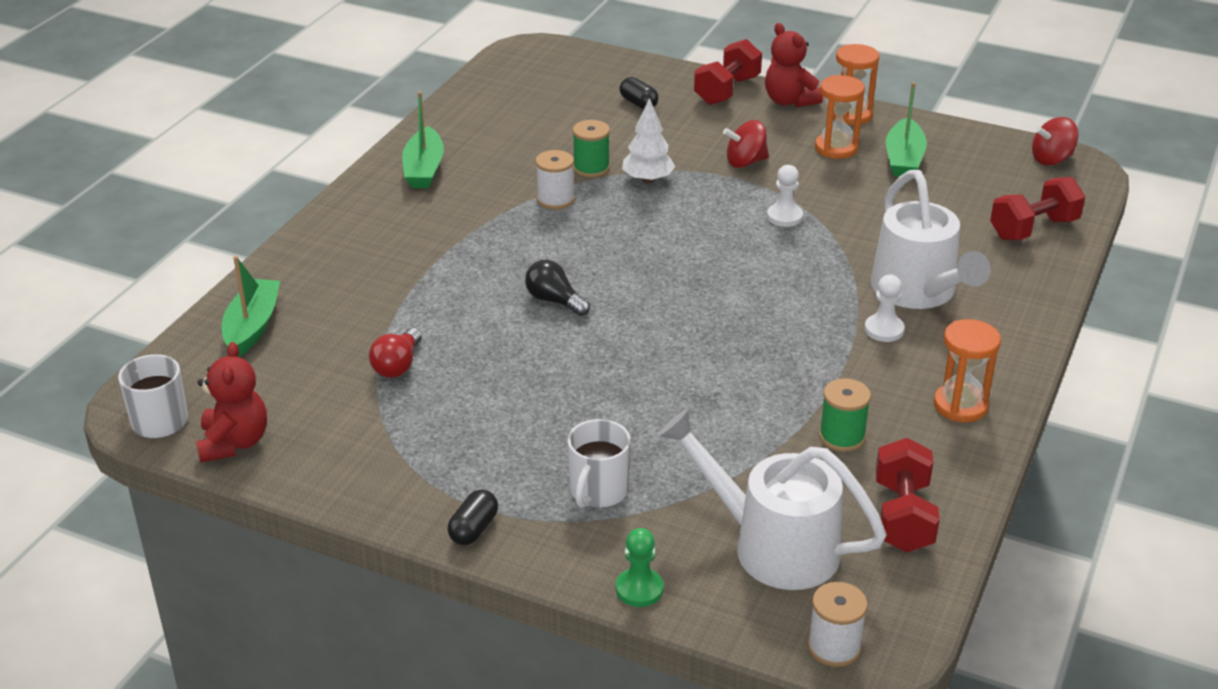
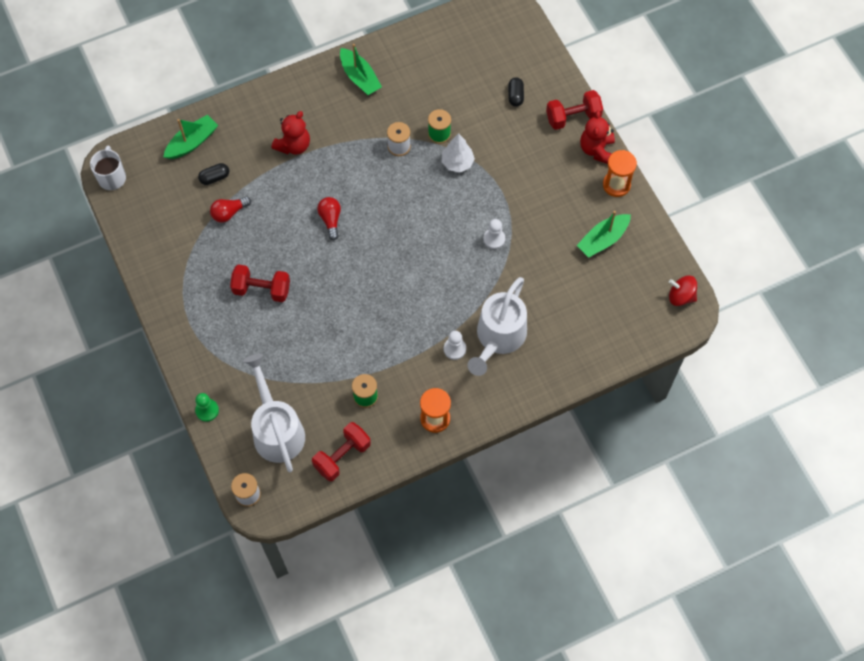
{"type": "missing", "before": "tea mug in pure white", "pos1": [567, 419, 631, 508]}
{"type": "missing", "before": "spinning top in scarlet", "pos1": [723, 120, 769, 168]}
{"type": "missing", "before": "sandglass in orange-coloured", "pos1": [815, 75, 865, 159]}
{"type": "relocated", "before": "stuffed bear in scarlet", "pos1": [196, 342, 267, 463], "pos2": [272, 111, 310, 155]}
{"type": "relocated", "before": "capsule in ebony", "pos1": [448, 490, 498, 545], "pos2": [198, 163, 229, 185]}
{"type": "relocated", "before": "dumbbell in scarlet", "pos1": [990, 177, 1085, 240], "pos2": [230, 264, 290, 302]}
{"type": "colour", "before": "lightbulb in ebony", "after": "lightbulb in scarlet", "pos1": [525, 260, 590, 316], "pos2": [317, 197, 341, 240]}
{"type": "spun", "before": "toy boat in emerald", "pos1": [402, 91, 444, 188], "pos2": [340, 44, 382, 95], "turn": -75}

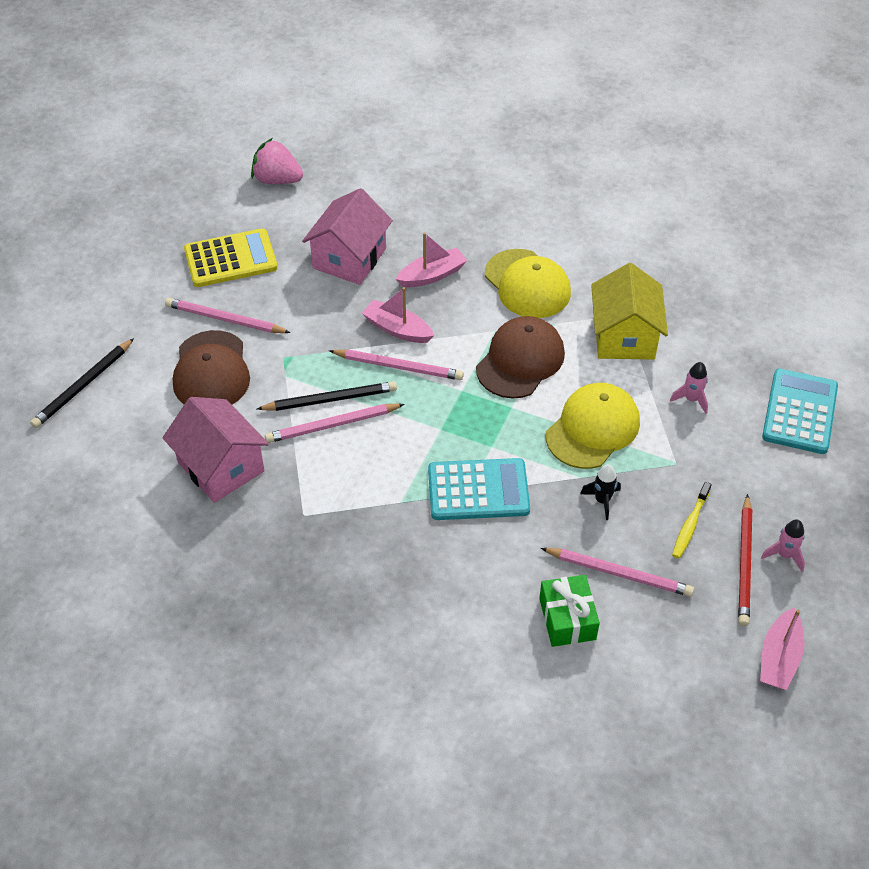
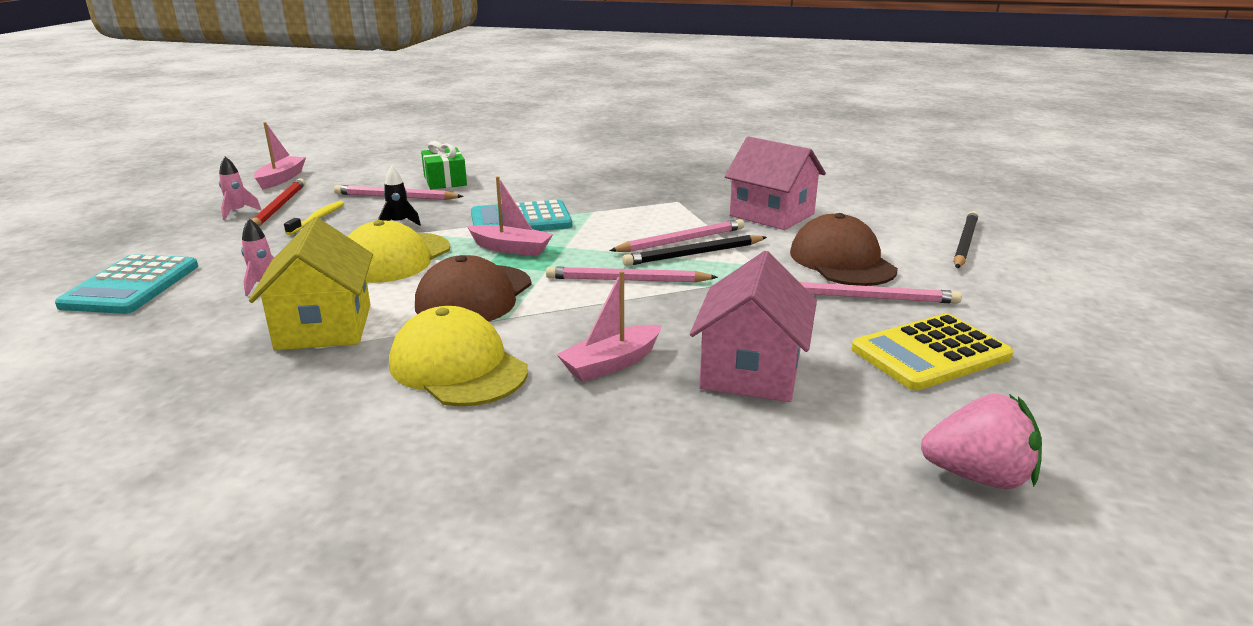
{"type": "relocated", "before": "toy boat in rosy", "pos1": [362, 287, 434, 343], "pos2": [468, 176, 553, 256]}

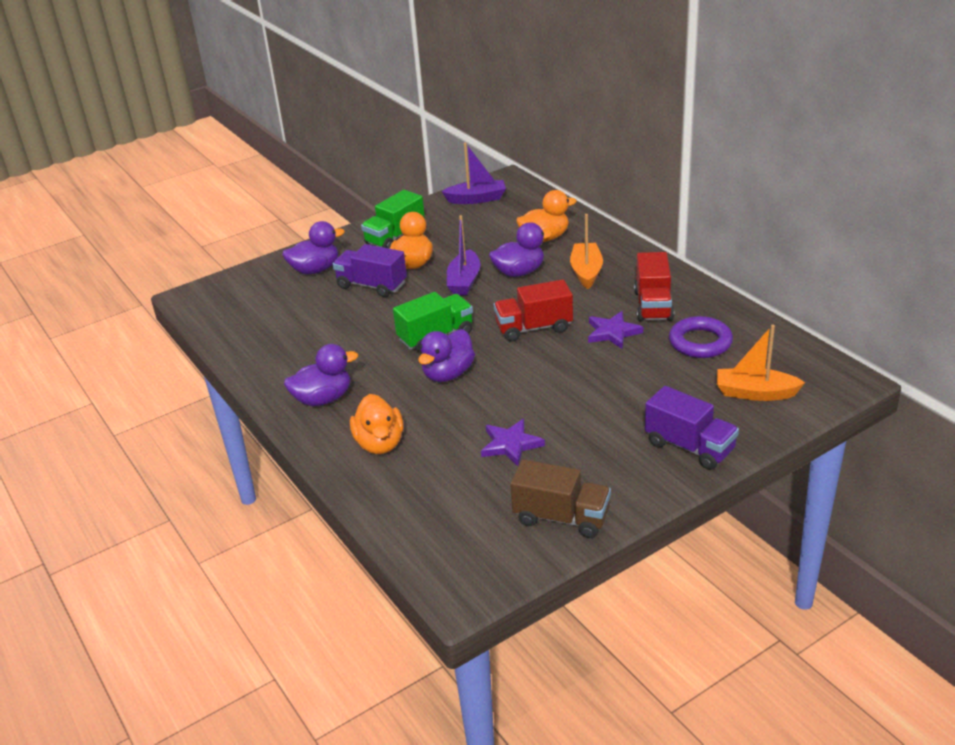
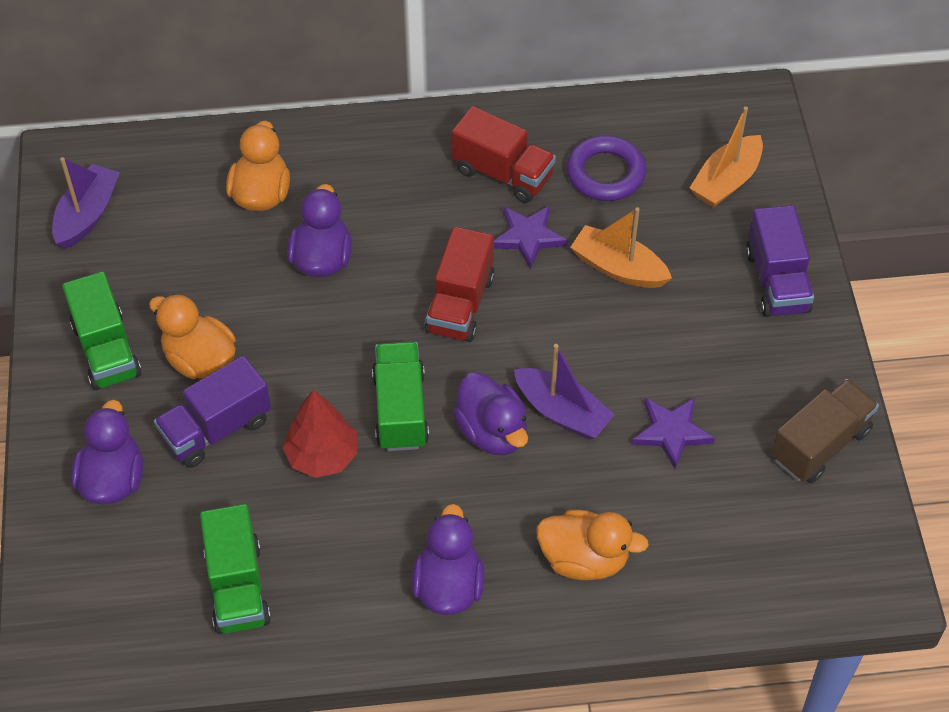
{"type": "appeared", "after": "toy truck in emerald", "pos2": [200, 504, 271, 634]}
{"type": "appeared", "after": "tree in scarlet", "pos2": [282, 390, 358, 478]}
{"type": "relocated", "before": "toy boat in purple", "pos1": [447, 215, 480, 295], "pos2": [514, 344, 615, 440]}
{"type": "relocated", "before": "toy boat in orange-coloured", "pos1": [570, 214, 603, 289], "pos2": [570, 207, 672, 288]}
{"type": "spun", "before": "toy truck in purple", "pos1": [645, 386, 739, 470], "pos2": [746, 205, 814, 317], "turn": 105}

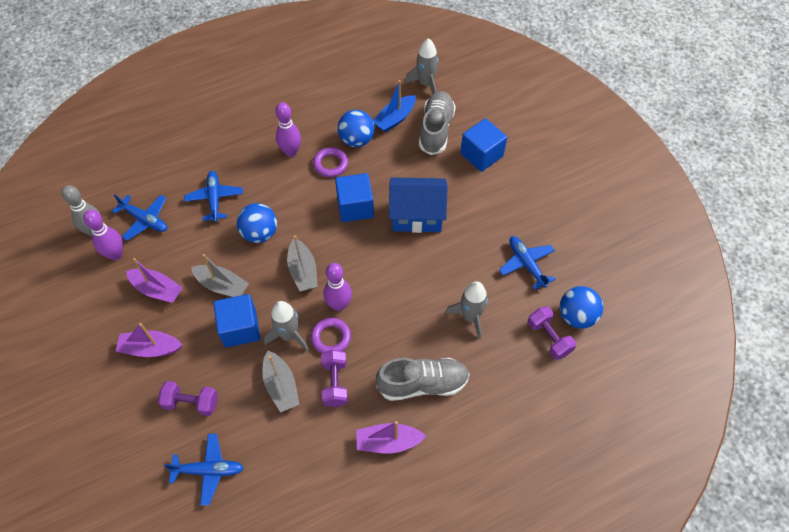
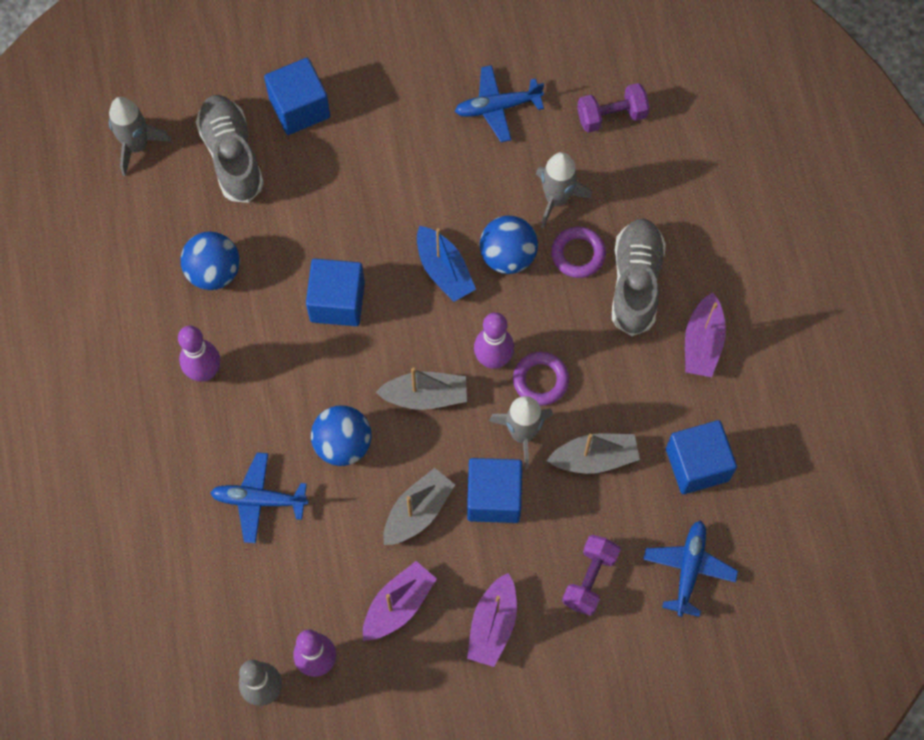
{"type": "missing", "before": "aeroplane in royal blue", "pos1": [112, 194, 167, 241]}
{"type": "missing", "before": "dumbbell in purple", "pos1": [321, 350, 348, 407]}
{"type": "missing", "before": "cottage in royal blue", "pos1": [389, 177, 448, 233]}
{"type": "appeared", "after": "cube in royal blue", "pos2": [666, 420, 737, 494]}
{"type": "relocated", "before": "hoop in purple", "pos1": [313, 147, 348, 177], "pos2": [551, 227, 606, 278]}
{"type": "relocated", "before": "toy boat in royal blue", "pos1": [373, 80, 416, 132], "pos2": [417, 226, 476, 302]}
{"type": "relocated", "before": "sphere in royal blue", "pos1": [560, 286, 603, 329], "pos2": [480, 216, 538, 274]}
{"type": "spun", "before": "shoe in grey", "pos1": [419, 91, 456, 155], "pos2": [196, 95, 264, 203], "turn": 45}

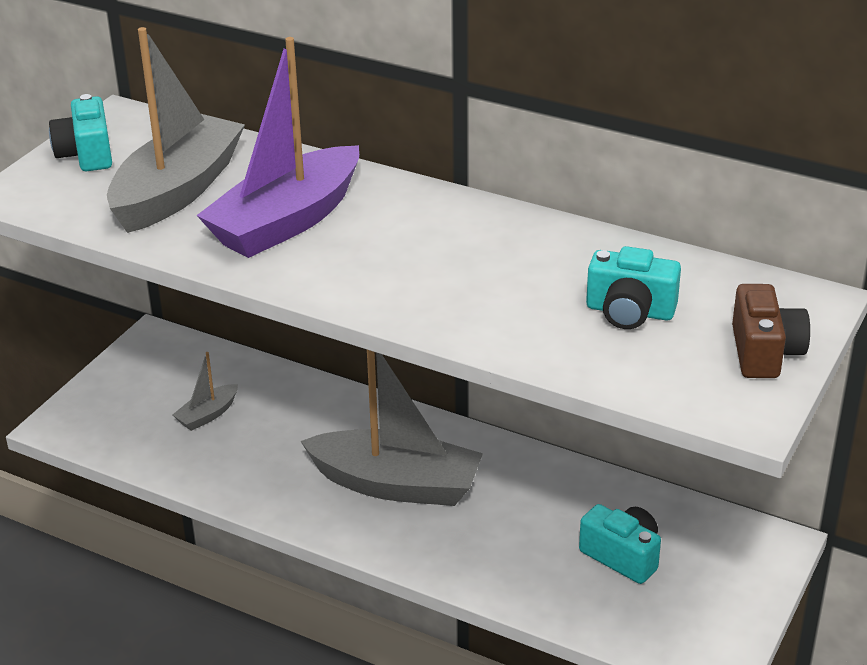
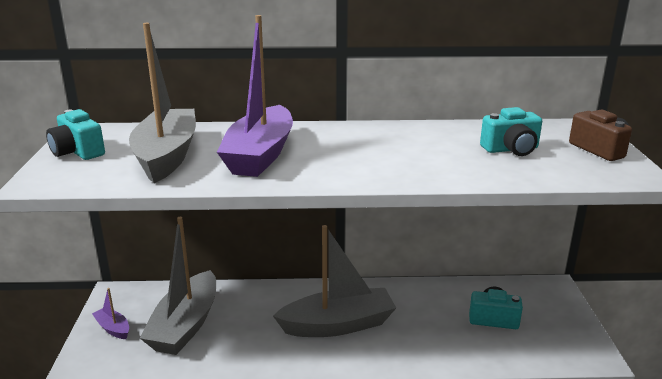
{"type": "appeared", "after": "toy boat in purple", "pos2": [92, 288, 129, 339]}
{"type": "size", "before": "toy boat in grey", "pos1": [173, 352, 238, 431], "pos2": [140, 217, 216, 355], "scale": 2.25}

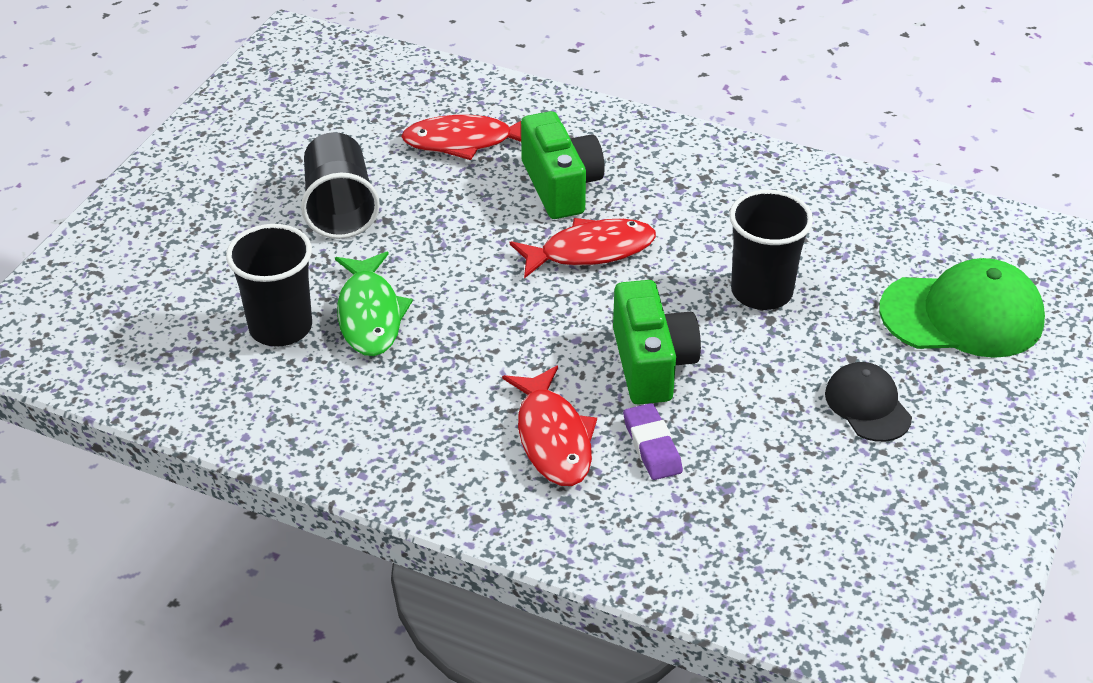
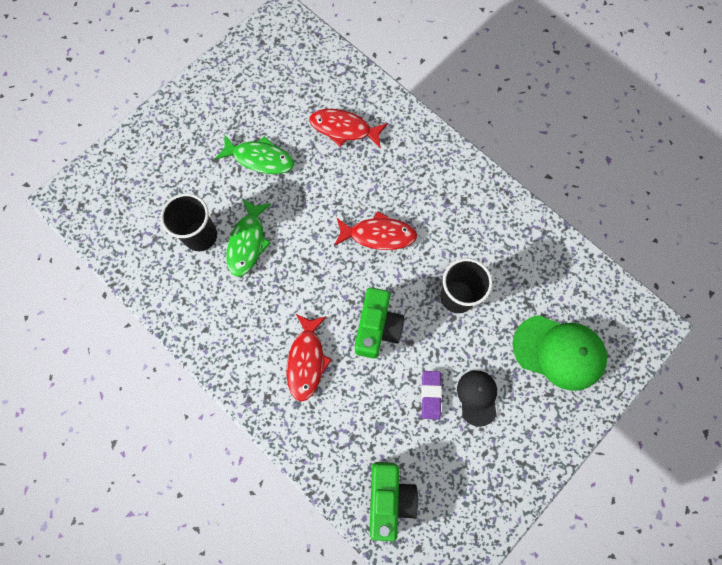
{"type": "relocated", "before": "compact camera in emerald", "pos1": [521, 111, 605, 219], "pos2": [370, 462, 418, 541]}
{"type": "relocated", "before": "eraser in purple", "pos1": [623, 403, 683, 480], "pos2": [421, 371, 442, 420]}
{"type": "exchanged", "before": "beaker in ebony", "after": "fish in emerald", "pos1": [301, 132, 380, 239], "pos2": [215, 134, 294, 174]}

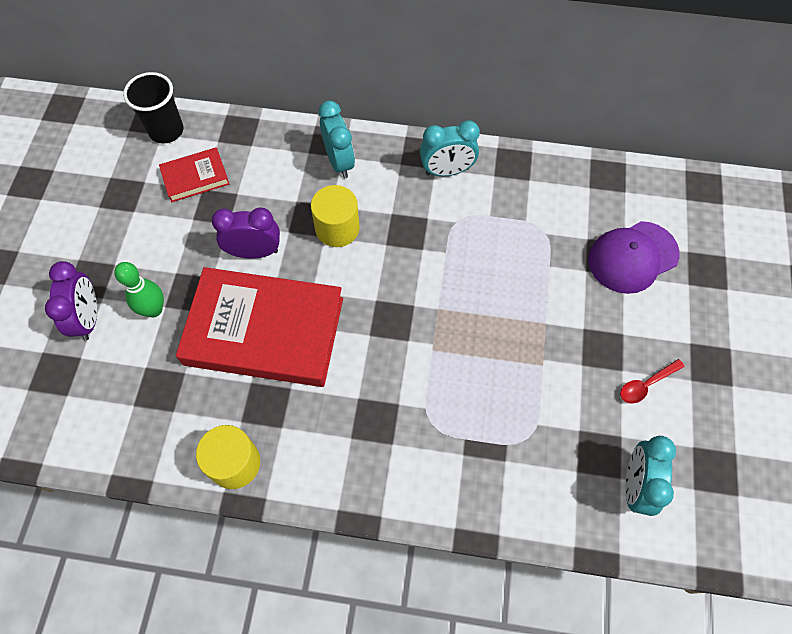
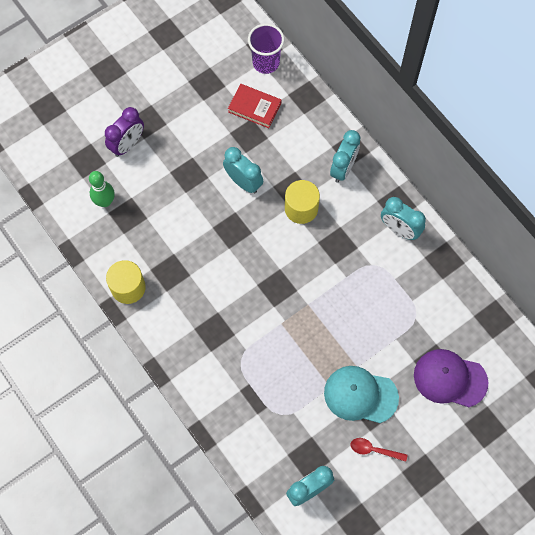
{"type": "missing", "before": "hardcover in scarlet", "pos1": [176, 267, 343, 387]}
{"type": "appeared", "after": "peaked cap in teal", "pos2": [324, 366, 399, 423]}
{"type": "relocated", "before": "skittle in emerald", "pos1": [114, 262, 164, 317], "pos2": [89, 171, 115, 207]}
{"type": "colour", "before": "beaker in ebony", "after": "beaker in purple", "pos1": [123, 72, 183, 144], "pos2": [248, 24, 284, 74]}
{"type": "colour", "before": "clock in purple", "after": "clock in teal", "pos1": [212, 207, 280, 259], "pos2": [223, 147, 263, 194]}

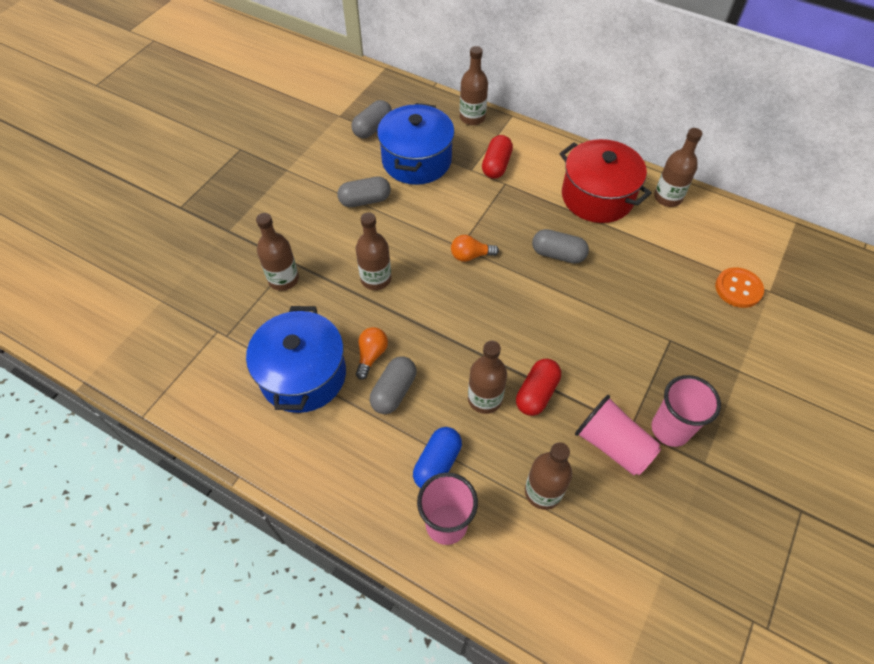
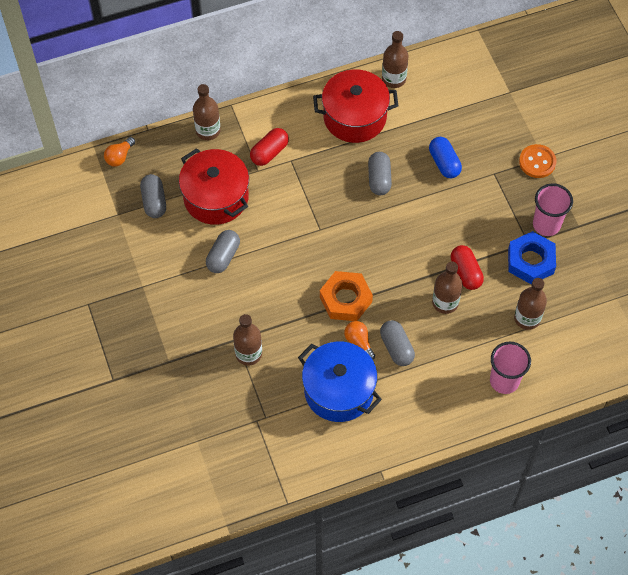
{"type": "missing", "before": "bottle in dark brown", "pos1": [356, 212, 391, 290]}
{"type": "appeared", "after": "hexagon nut in orange-coloured", "pos2": [320, 271, 373, 321]}
{"type": "relocated", "before": "capsule in royal blue", "pos1": [413, 427, 462, 488], "pos2": [429, 137, 462, 178]}
{"type": "relocated", "before": "lightbulb in orange-coloured", "pos1": [451, 235, 499, 262], "pos2": [104, 137, 135, 167]}
{"type": "relocated", "before": "button in orange-coloured", "pos1": [715, 267, 764, 308], "pos2": [519, 144, 556, 178]}
{"type": "exchanged", "before": "beaker in rosy", "after": "hexagon nut in royal blue", "pos1": [575, 395, 661, 476], "pos2": [508, 231, 556, 285]}
{"type": "colour", "before": "pot in royal blue", "after": "pot in scarlet", "pos1": [377, 103, 455, 185], "pos2": [179, 148, 249, 225]}
{"type": "spun", "before": "capsule in scarlet", "pos1": [482, 135, 513, 179], "pos2": [250, 128, 289, 166], "turn": 75}
{"type": "spun", "before": "capsule in grey", "pos1": [532, 229, 589, 264], "pos2": [368, 152, 392, 195], "turn": -60}

